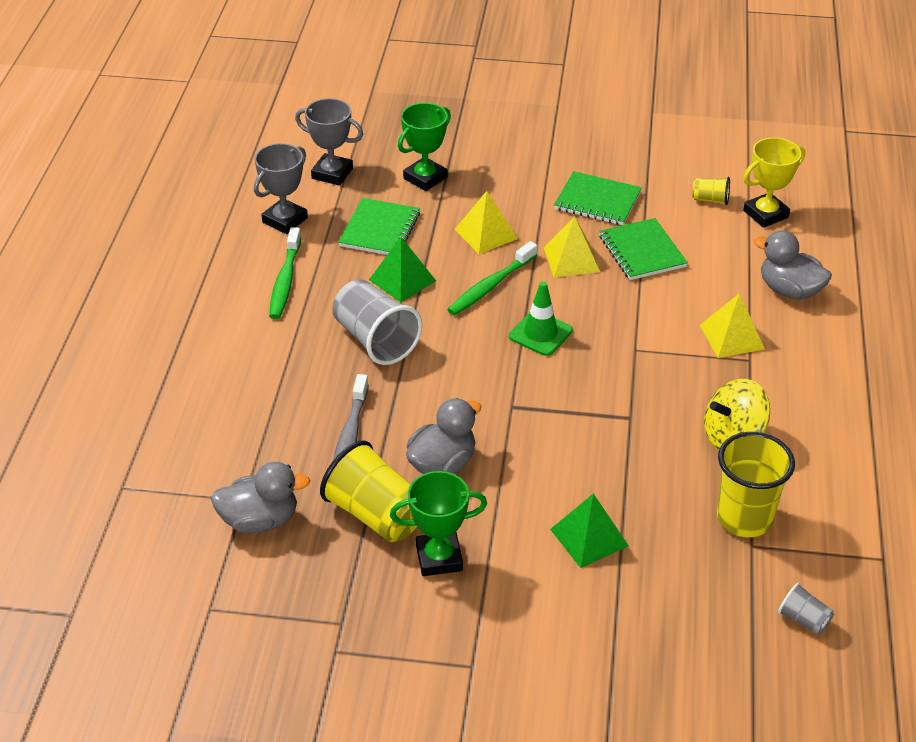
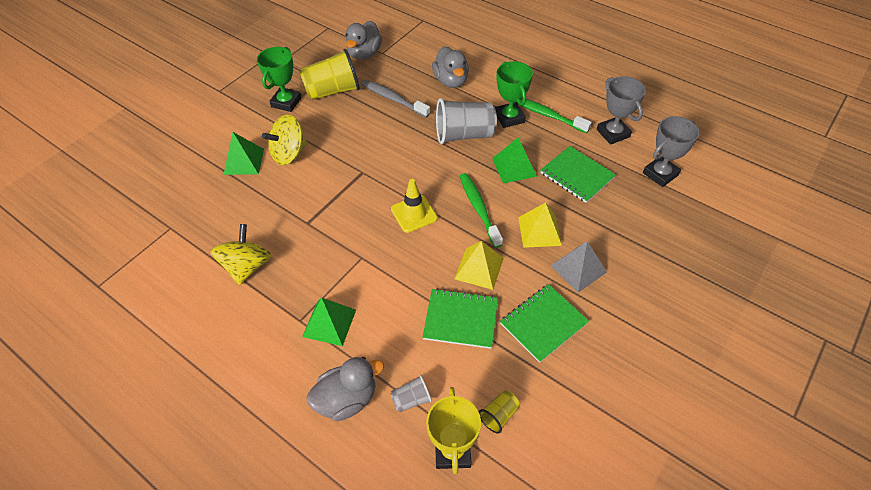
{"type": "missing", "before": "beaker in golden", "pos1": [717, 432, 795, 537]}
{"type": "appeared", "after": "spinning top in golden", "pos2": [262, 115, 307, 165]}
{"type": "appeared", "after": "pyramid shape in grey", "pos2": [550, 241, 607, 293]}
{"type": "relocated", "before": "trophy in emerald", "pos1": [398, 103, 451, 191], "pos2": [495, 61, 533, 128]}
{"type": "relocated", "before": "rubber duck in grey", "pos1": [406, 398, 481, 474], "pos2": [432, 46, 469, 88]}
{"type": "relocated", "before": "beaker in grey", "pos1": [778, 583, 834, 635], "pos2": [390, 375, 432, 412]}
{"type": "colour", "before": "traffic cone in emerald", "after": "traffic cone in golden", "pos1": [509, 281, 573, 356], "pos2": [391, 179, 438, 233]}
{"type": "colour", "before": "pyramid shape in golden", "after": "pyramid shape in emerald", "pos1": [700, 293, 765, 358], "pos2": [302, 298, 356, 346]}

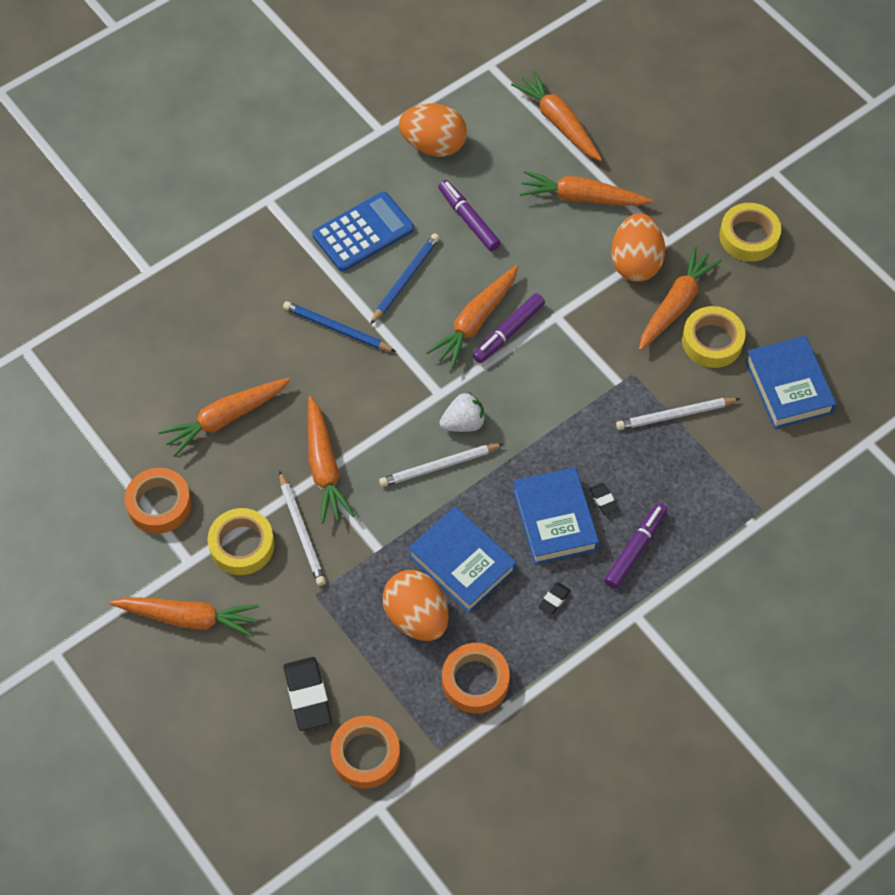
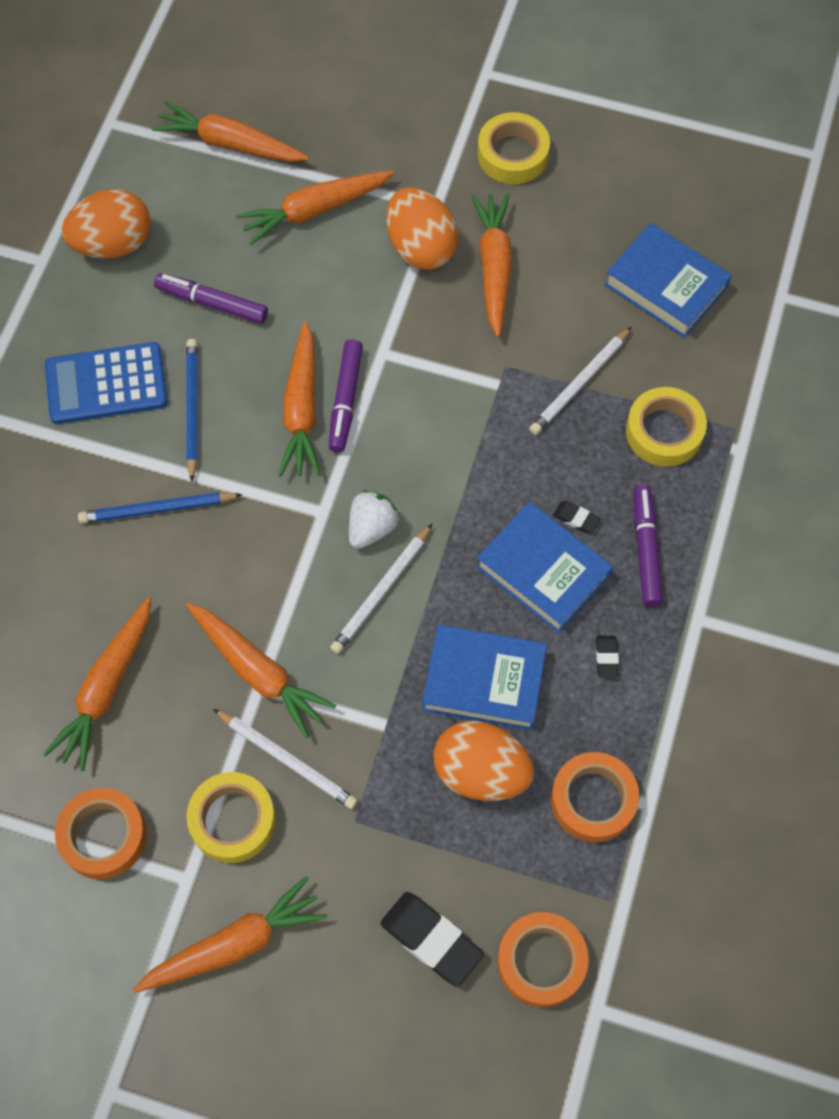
{"type": "relocated", "before": "sticky tape in golden", "pos1": [682, 306, 745, 368], "pos2": [626, 387, 707, 467]}
{"type": "spun", "before": "adding machine in royal blue", "pos1": [312, 191, 414, 272], "pos2": [45, 342, 168, 424], "turn": -120}

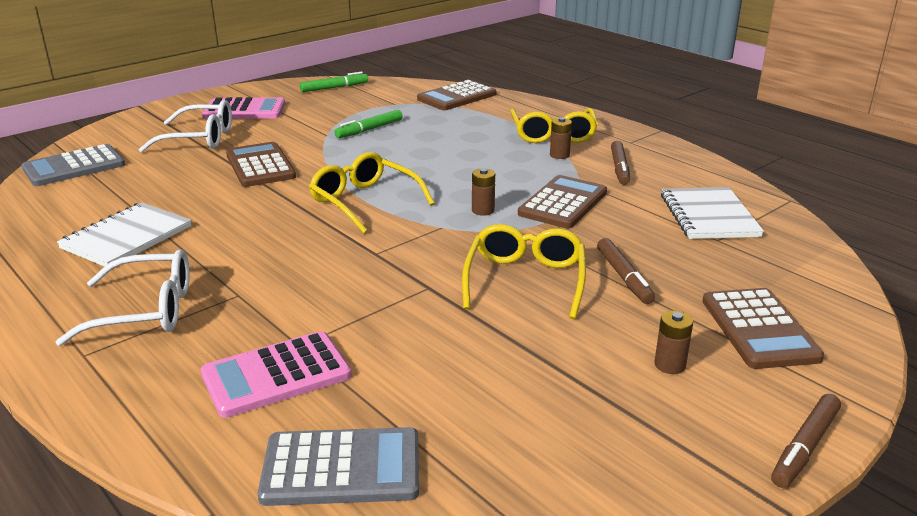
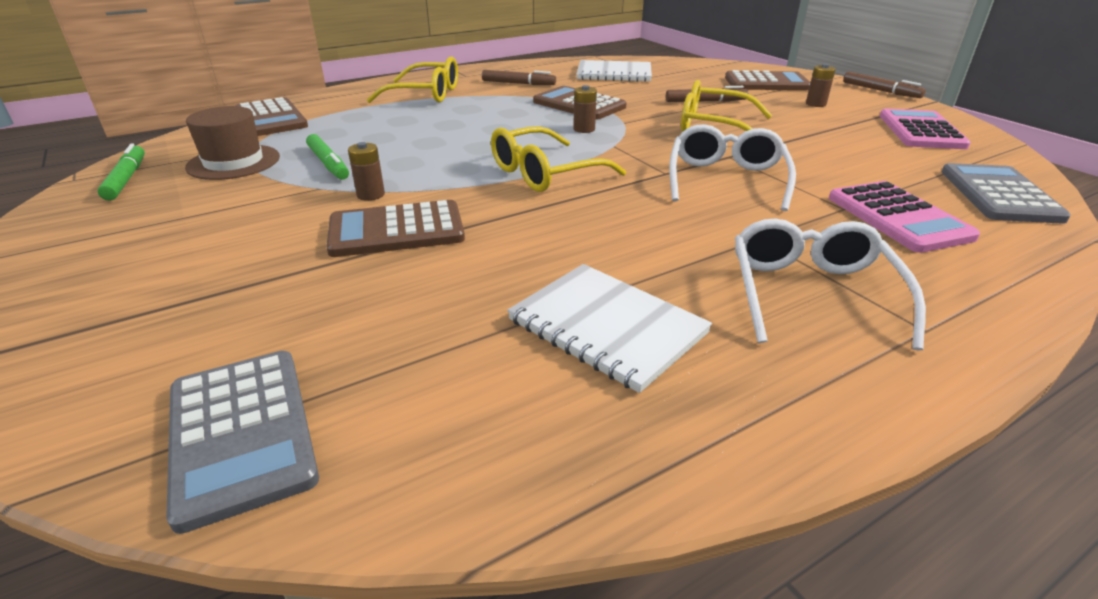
{"type": "appeared", "after": "top hat in dark brown", "pos2": [185, 106, 280, 180]}
{"type": "relocated", "before": "eyeglasses in pure white", "pos1": [139, 100, 232, 152], "pos2": [669, 124, 796, 211]}
{"type": "relocated", "before": "adding machine in rosy", "pos1": [202, 97, 285, 119], "pos2": [880, 109, 971, 149]}
{"type": "relocated", "before": "AA battery in dark brown", "pos1": [550, 117, 572, 159], "pos2": [348, 142, 385, 201]}

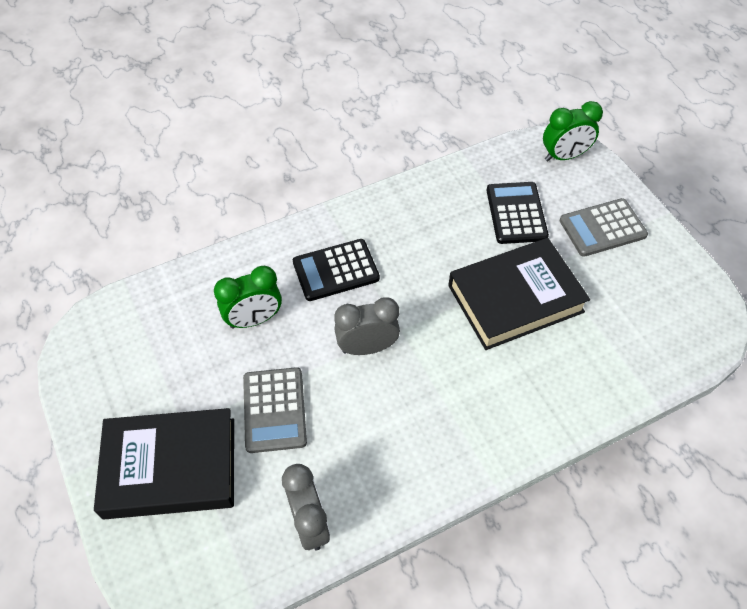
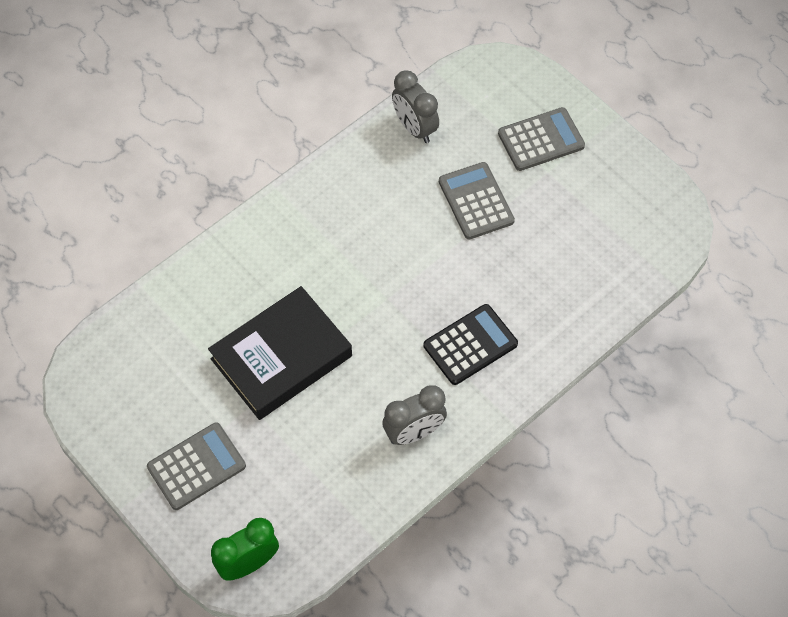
{"type": "missing", "before": "clock in emerald", "pos1": [214, 266, 282, 329]}
{"type": "missing", "before": "adding machine in ebony", "pos1": [487, 182, 549, 244]}
{"type": "relocated", "before": "clock in grey", "pos1": [334, 298, 400, 355], "pos2": [382, 385, 447, 445]}
{"type": "exchanged", "before": "hardcover in ebony", "after": "adding machine in grey", "pos1": [94, 408, 234, 519], "pos2": [498, 107, 585, 171]}

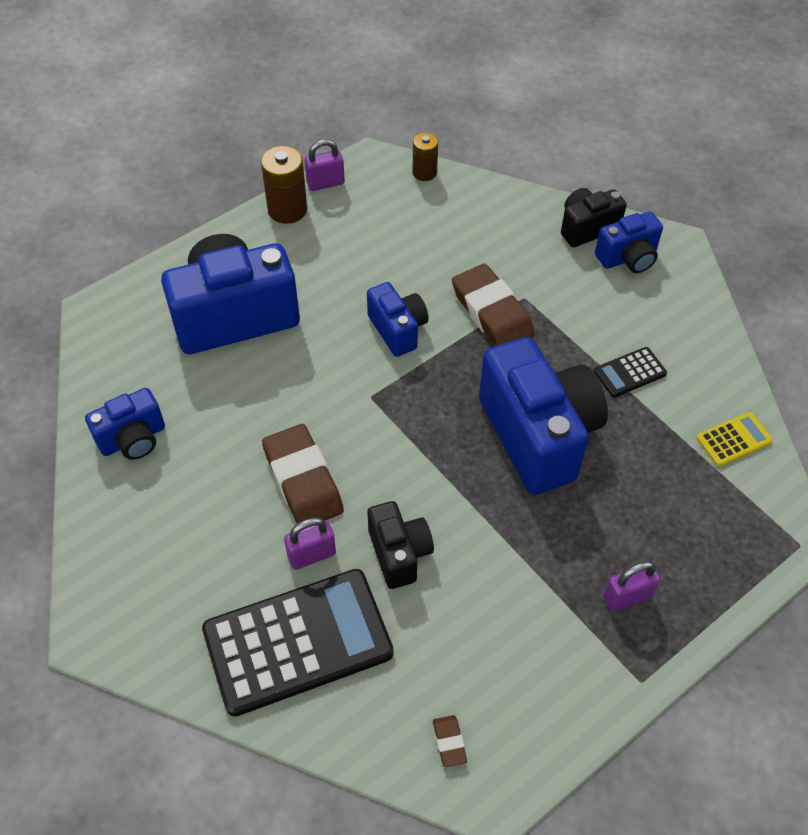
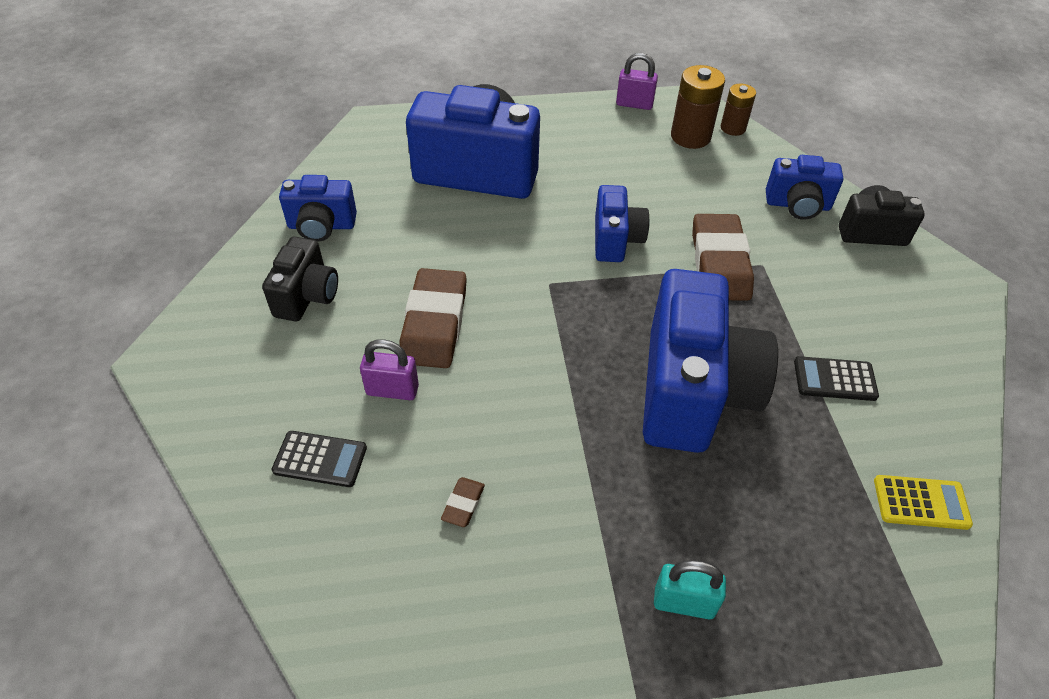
{"type": "relocated", "before": "AA battery in dark brown", "pos1": [261, 146, 307, 224], "pos2": [671, 65, 725, 149]}
{"type": "relocated", "before": "compact camera in ebony", "pos1": [368, 501, 434, 589], "pos2": [262, 237, 338, 321]}
{"type": "relocated", "before": "eraser in dark brown", "pos1": [433, 715, 467, 767], "pos2": [441, 477, 485, 527]}
{"type": "relocated", "before": "compact camera in royal blue", "pos1": [595, 212, 663, 273], "pos2": [766, 155, 843, 220]}
{"type": "colour", "before": "small lock in purple", "after": "small lock in teal", "pos1": [603, 561, 660, 612], "pos2": [654, 560, 726, 619]}
{"type": "size", "before": "adding machine in ebony", "pos1": [202, 569, 394, 717], "pos2": [272, 431, 367, 487], "scale": 0.44}

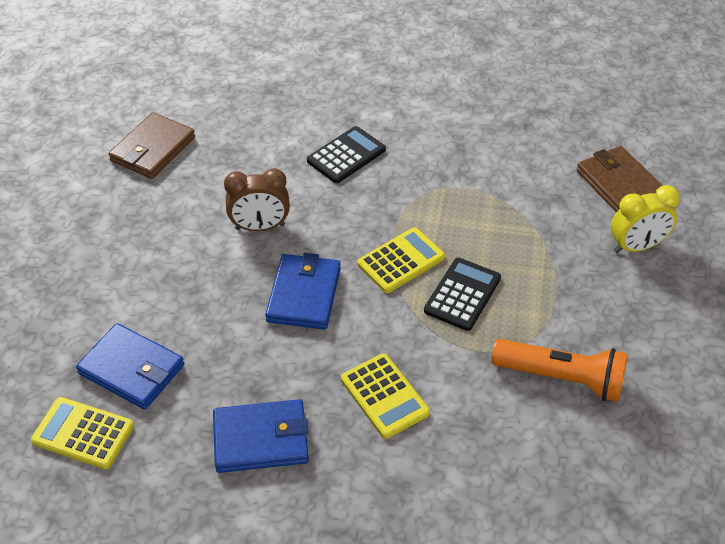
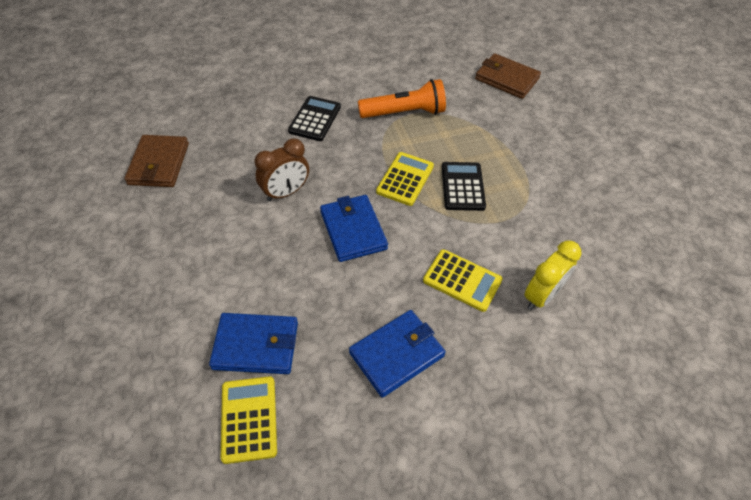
{"type": "relocated", "before": "pocket torch in orange-coloured", "pos1": [491, 339, 628, 402], "pos2": [358, 79, 446, 118]}
{"type": "relocated", "before": "clock in golden", "pos1": [611, 185, 680, 253], "pos2": [524, 241, 581, 310]}
{"type": "spun", "before": "adding machine in golden", "pos1": [31, 397, 134, 469], "pos2": [221, 376, 277, 464], "turn": 90}

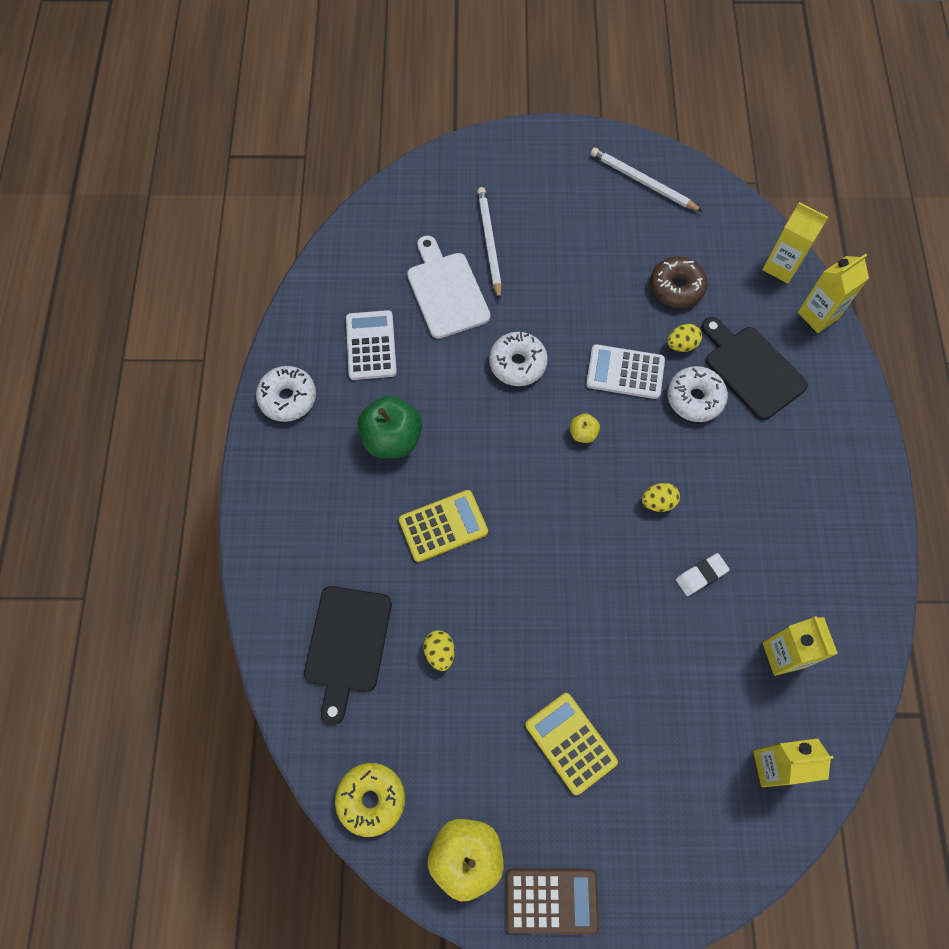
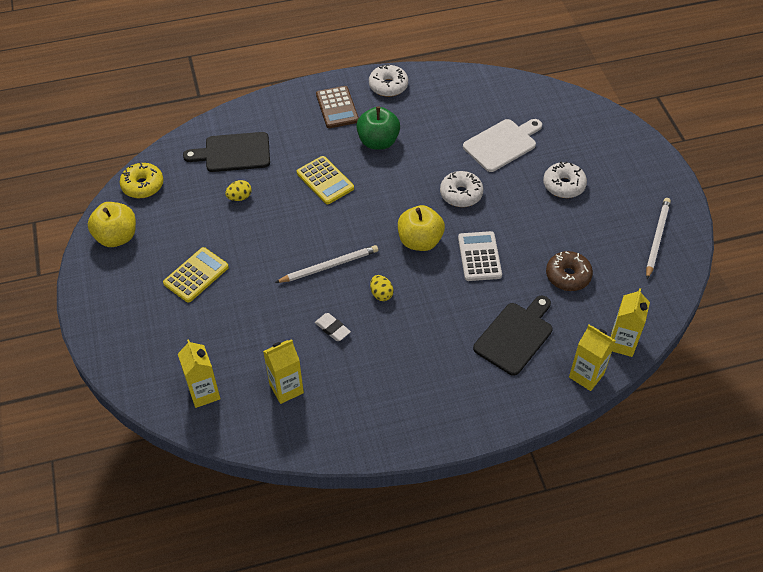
{"type": "missing", "before": "adding machine in pure white", "pos1": [346, 310, 397, 380]}
{"type": "missing", "before": "egg in golden", "pos1": [667, 324, 702, 352]}
{"type": "relocated", "before": "wooden pencil in pure white", "pos1": [477, 187, 502, 300], "pos2": [275, 245, 378, 283]}
{"type": "relocated", "before": "adding machine in dark brown", "pos1": [506, 869, 599, 934], "pos2": [316, 86, 359, 128]}
{"type": "relocated", "before": "glazed donut in pure white", "pos1": [667, 366, 728, 422], "pos2": [543, 161, 587, 198]}
{"type": "size", "before": "apple in golden", "pos1": [570, 413, 600, 443], "pos2": [398, 205, 445, 251], "scale": 2.09}

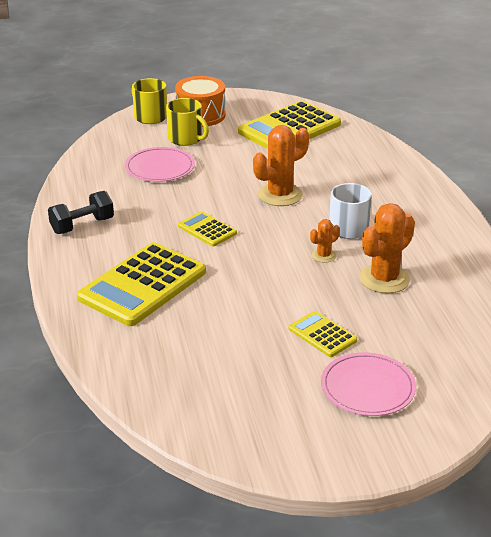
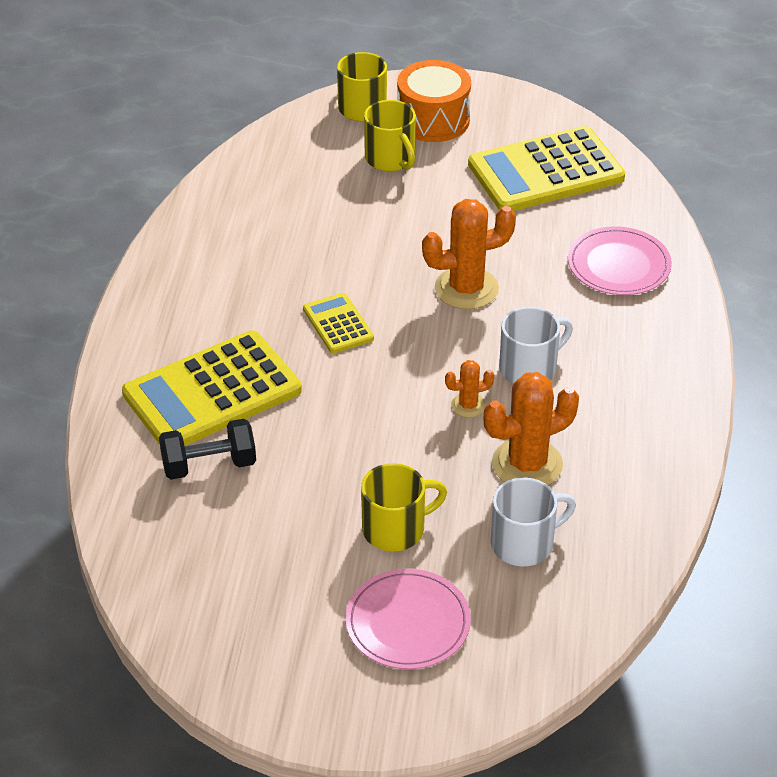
{"type": "appeared", "after": "tea mug in pure white", "pos2": [491, 477, 576, 566]}
{"type": "relocated", "before": "dumbbell in ebony", "pos1": [48, 191, 114, 234], "pos2": [159, 419, 256, 480]}
{"type": "relocated", "before": "plate in rosy", "pos1": [125, 147, 195, 182], "pos2": [568, 226, 672, 295]}
{"type": "exchanged", "before": "adding machine in golden", "after": "tea mug in golden", "pos1": [288, 311, 357, 357], "pos2": [361, 463, 447, 552]}

